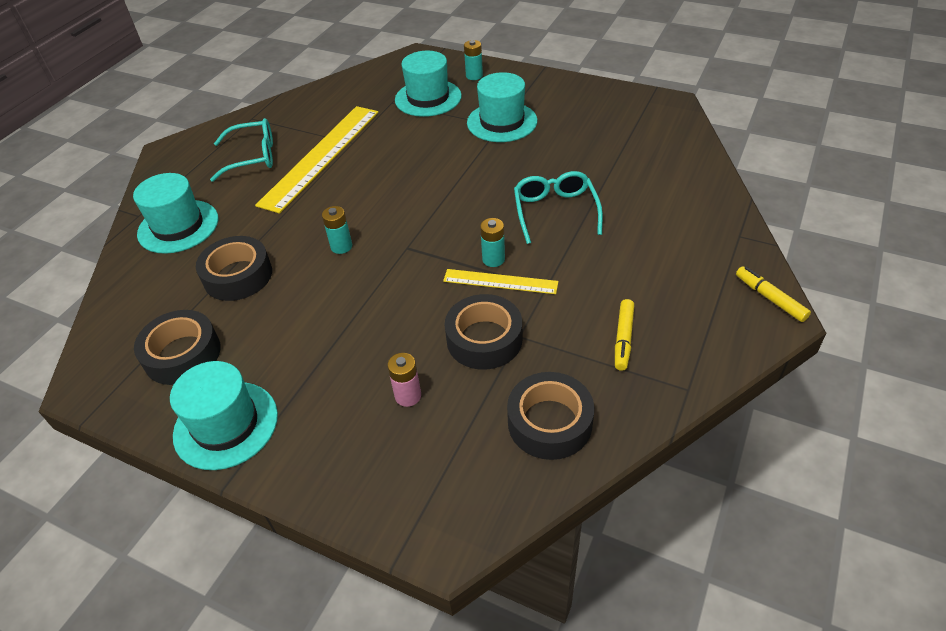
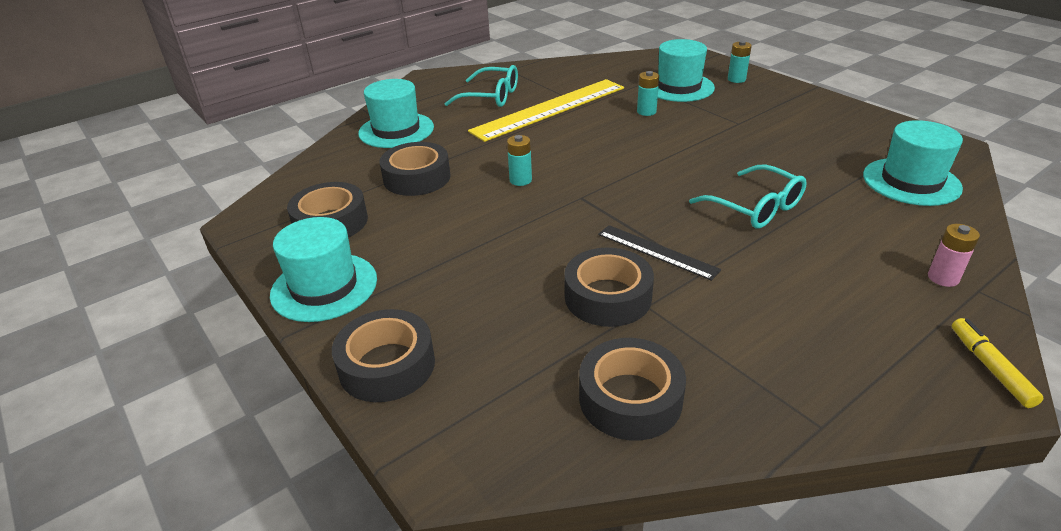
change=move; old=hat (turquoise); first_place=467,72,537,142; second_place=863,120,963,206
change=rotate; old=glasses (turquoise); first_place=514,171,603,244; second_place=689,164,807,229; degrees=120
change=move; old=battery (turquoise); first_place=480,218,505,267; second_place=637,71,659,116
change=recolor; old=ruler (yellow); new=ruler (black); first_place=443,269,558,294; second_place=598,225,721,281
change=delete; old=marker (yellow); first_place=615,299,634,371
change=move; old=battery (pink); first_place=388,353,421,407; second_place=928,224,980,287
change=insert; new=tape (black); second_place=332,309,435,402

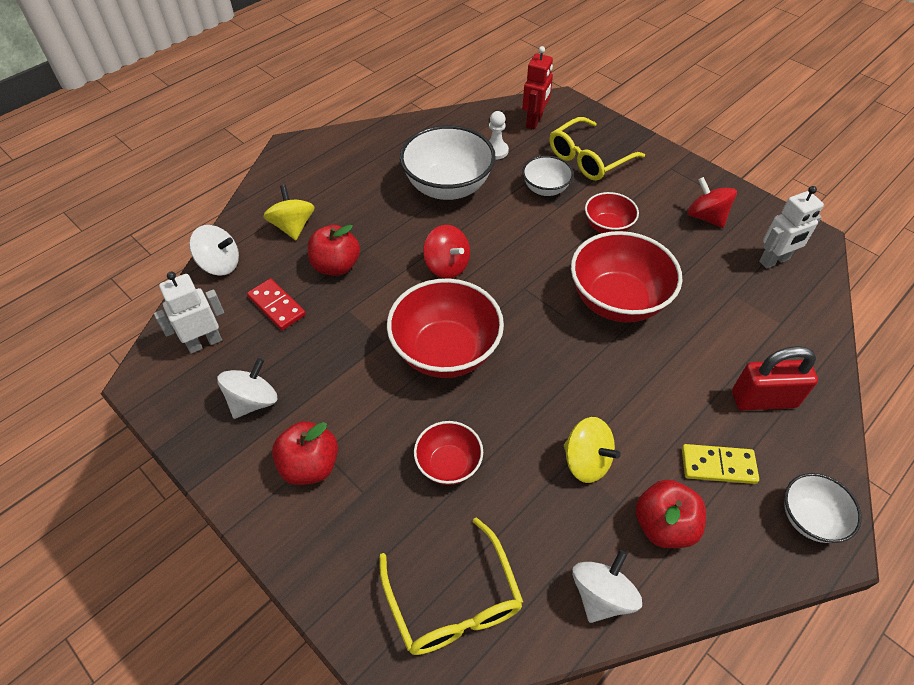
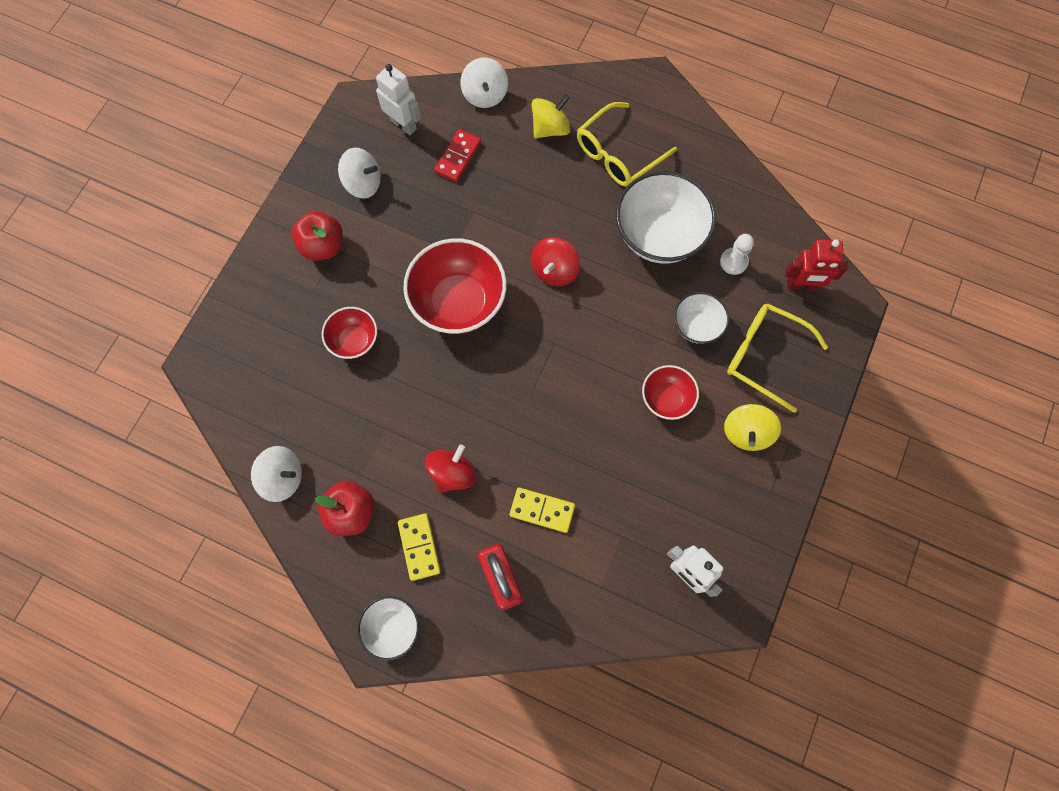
change=move; old=spinning top (red); first_place=687,177,737,228; second_place=425,444,477,493
change=delete; old=apple (red); first_place=308,225,360,276
change=delete; old=bowl (red); first_place=571,231,682,322
change=move; old=spinning top (yellow); first_place=564,417,621,483; second_place=724,404,781,451
change=move; old=glasses (yellow); first_place=379,517,523,655; second_place=577,102,677,187
change=insert; new=domino (yellow); second_place=509,487,575,533

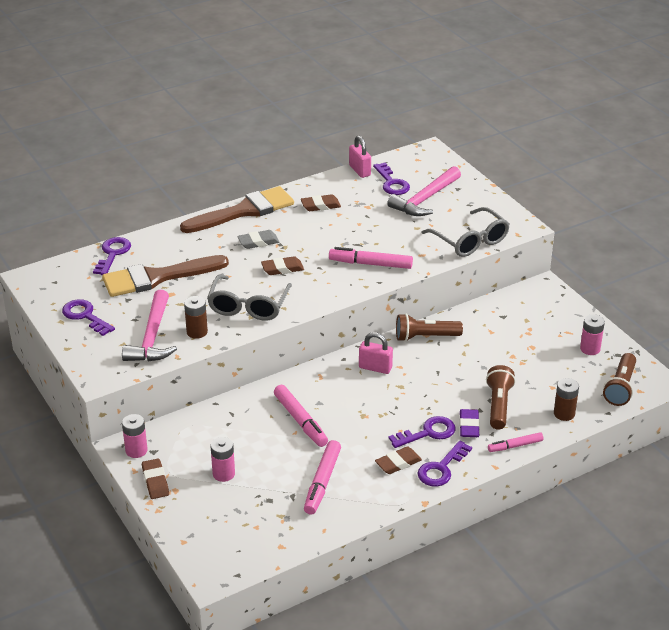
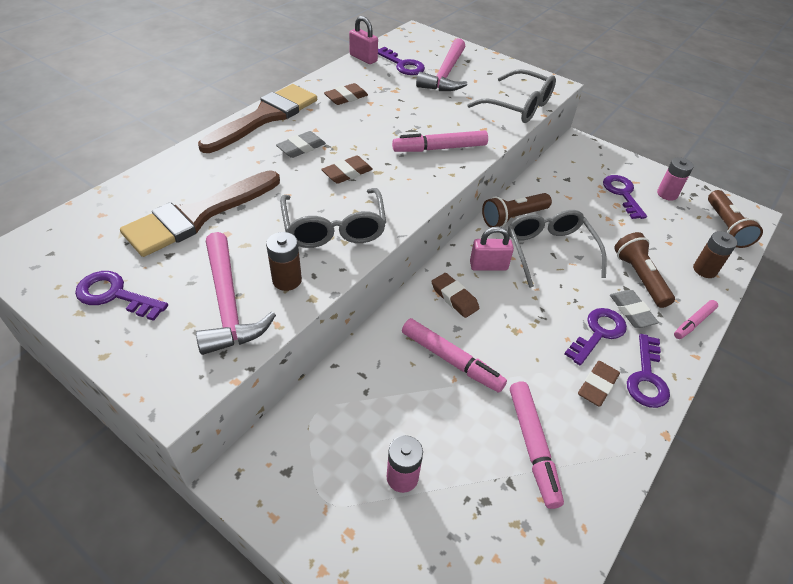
change=move; old=key (purple); first_place=93,237,131,275; second_place=603,175,647,219
change=recolor; old=eraser (purple); new=eraser (grey); first_place=459,409,480,437; second_place=610,290,659,328
change=delete; old=battery (pink); first_place=122,414,148,458
change=move; old=eraser (brown); first_place=142,459,169,499; second_place=431,273,479,318
change=insert; new=glasses (grey); second_place=508,210,607,288

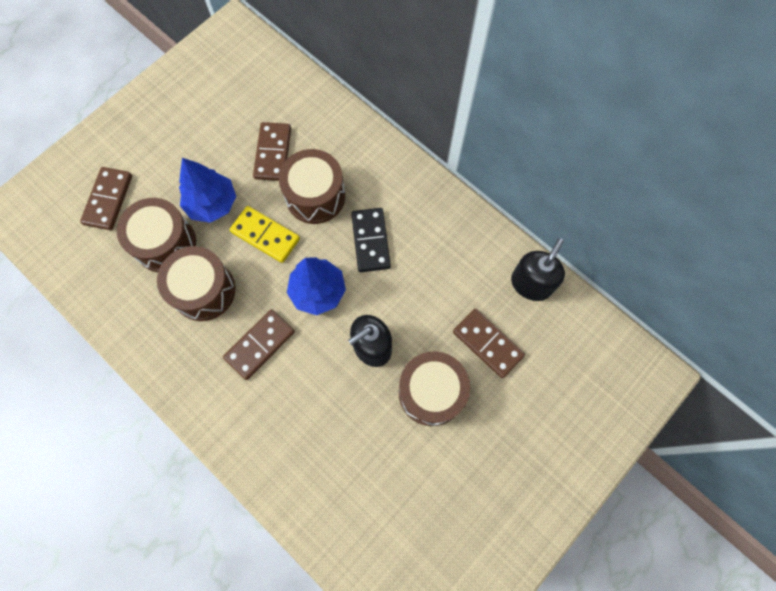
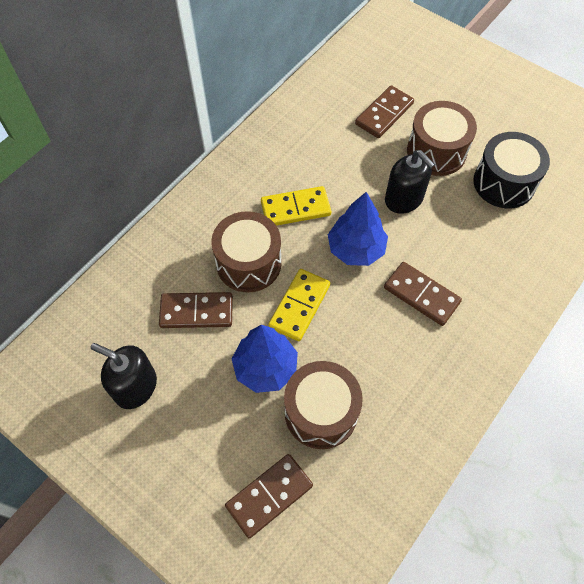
change=rotate; old=domino (brown); first_place=80,167,132,230; second_place=225,454,313,538; degrees=-45
change=recolor; old=domino (black); new=domino (yellow); first_place=351,208,391,272; second_place=261,186,331,226
change=move; old=soap dispenser (black); first_place=511,238,565,301; second_place=91,343,157,409
change=delete; old=drum (brown); first_place=157,246,235,321
change=insert; new=drum (black); second_place=473,132,550,208

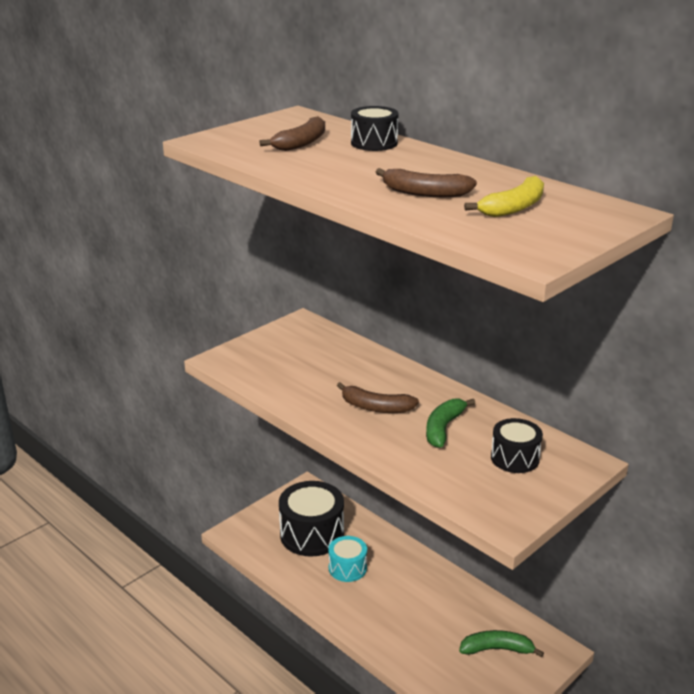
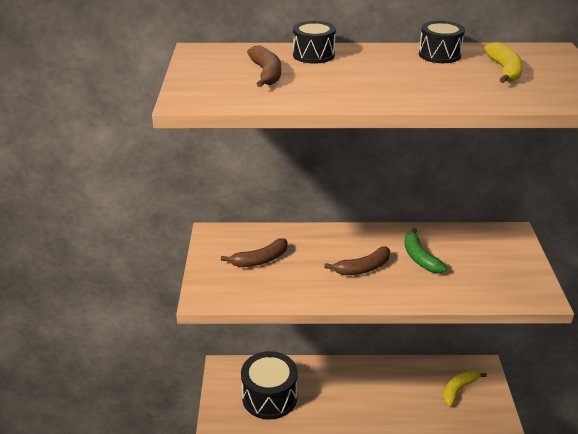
change=move; old=banana (brown); first_place=376,168,477,197; second_place=221,239,288,267
change=move; old=drum (black); first_place=491,418,543,473; second_place=419,21,465,63
change=delete; old=drum (turquoise); first_place=328,536,367,582
change=recolor; old=banana (green); new=banana (yellow); first_place=459,630,544,657; second_place=443,370,487,407

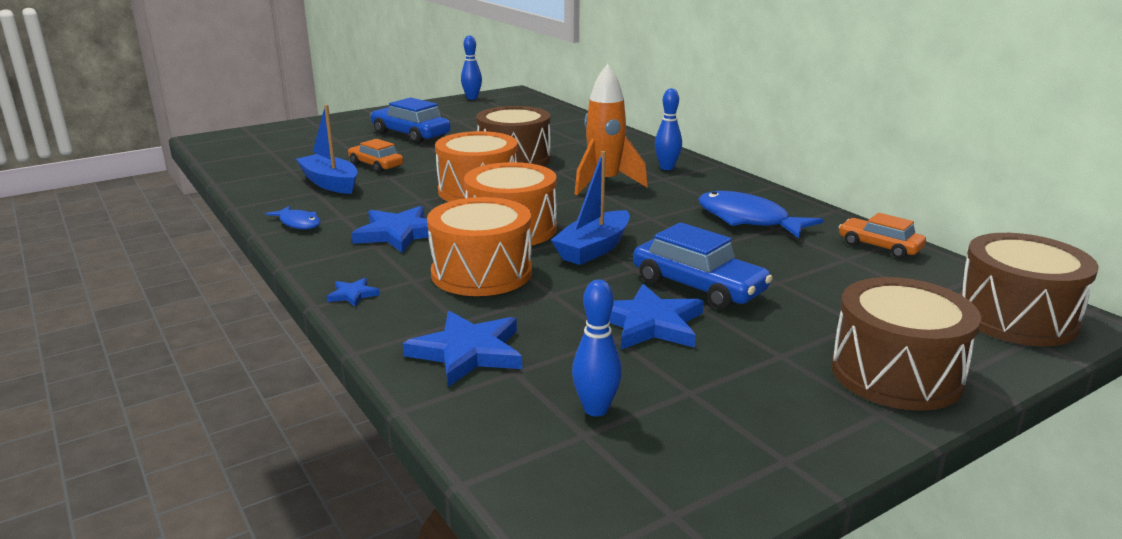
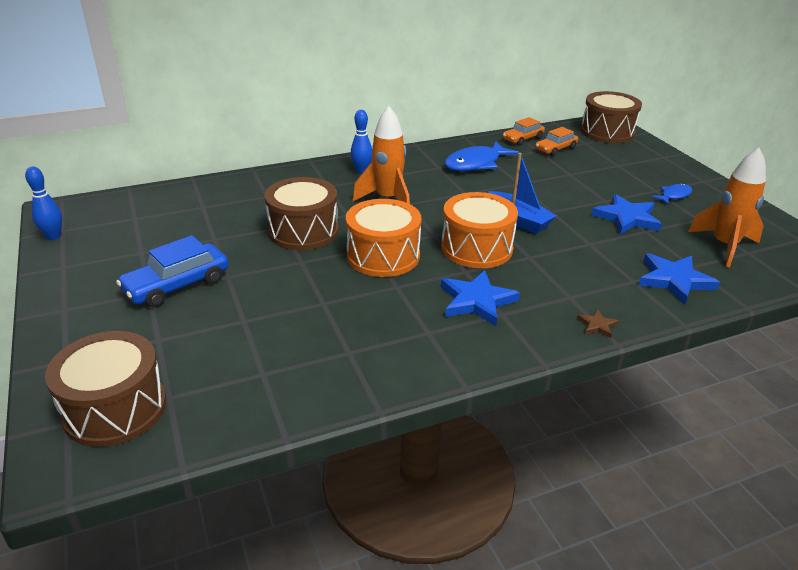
change=delete; old=boat (blue); first_place=296,105,358,194
change=move; old=car (orange); first_place=348,139,403,173; second_place=536,127,578,156
change=delete; old=drum (orange); first_place=427,197,532,296
change=move; old=fish (blue); first_place=266,206,321,229; second_place=651,183,692,204
change=delete; old=car (blue); first_place=633,222,773,309
change=move; old=drum (brown); first_place=831,277,981,411; second_place=45,331,166,447
change=recolor; old=star (blue); new=star (brown); first_place=326,278,380,307; second_place=577,310,619,338
change=replace; old=bowling pin (blue); new=rocket (orange); first_place=572,280,622,416; second_place=688,148,766,267

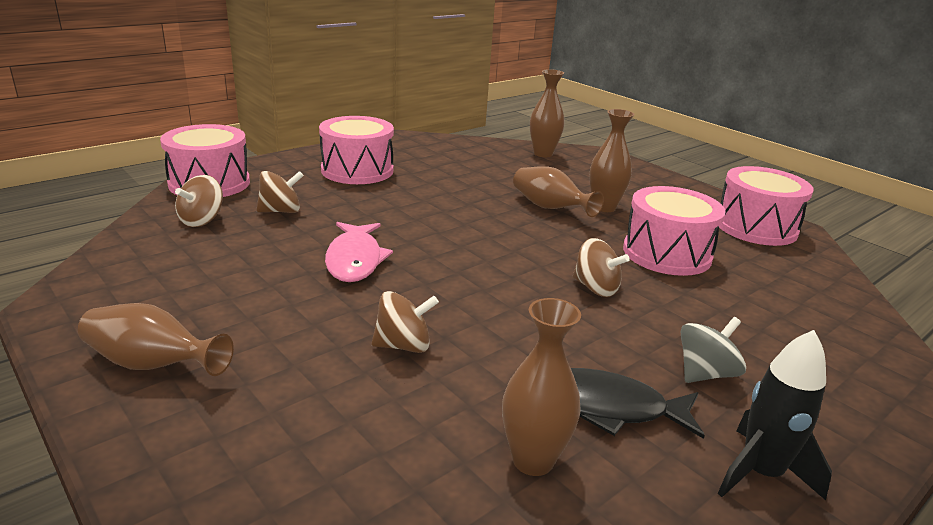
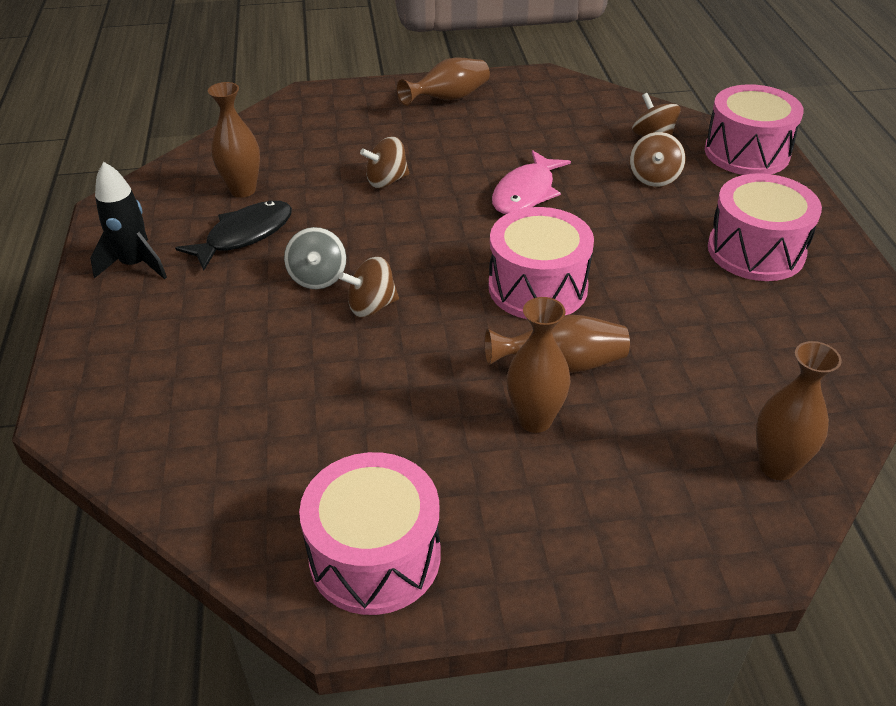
change=move; old=drum (pink); first_place=623,186,726,276; second_place=489,207,594,319
change=rotate; old=fish (pink); first_place=325,222,393,282; second_place=492,150,571,214; degrees=-90
change=rotate; old=spinning top (brown); first_place=372,291,439,353; second_place=360,137,409,188; degrees=45
change=move; old=spinning top (grey); first_place=680,317,746,383; second_place=284,227,346,289

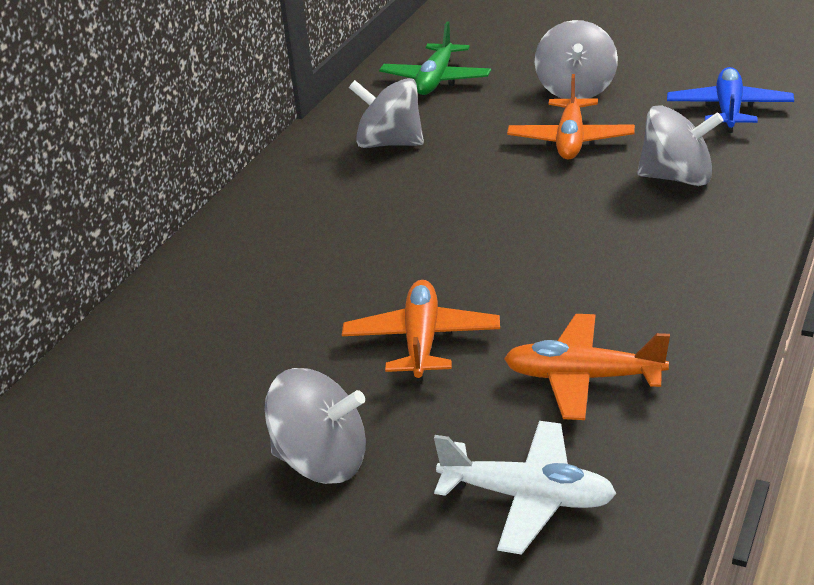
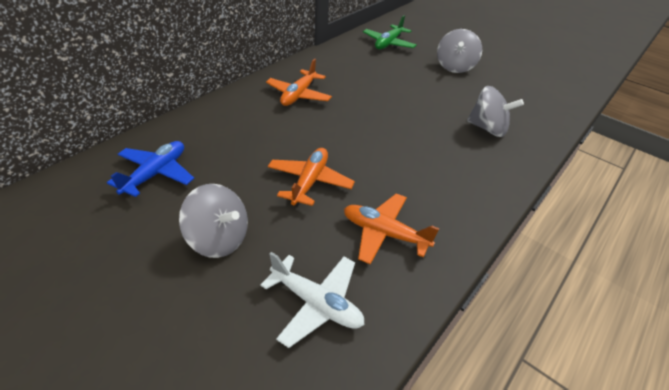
change=move; old=plane (blue); first_place=667,67,794,133; second_place=107,141,194,197
change=move; old=plane (orange); first_place=507,74,635,160; second_place=266,59,332,106
change=delete; old=spinning top (grey); first_place=349,78,424,148

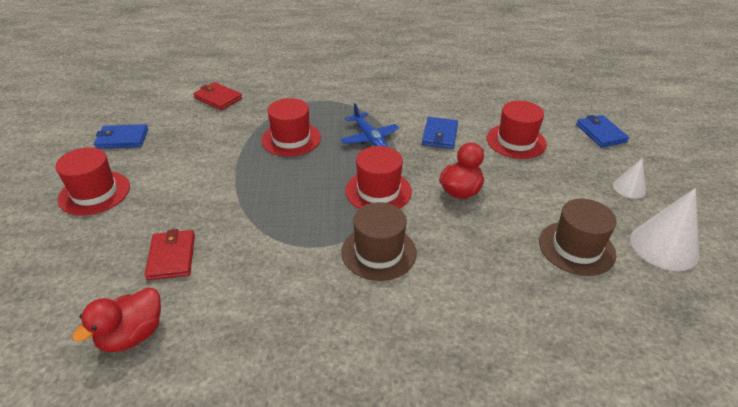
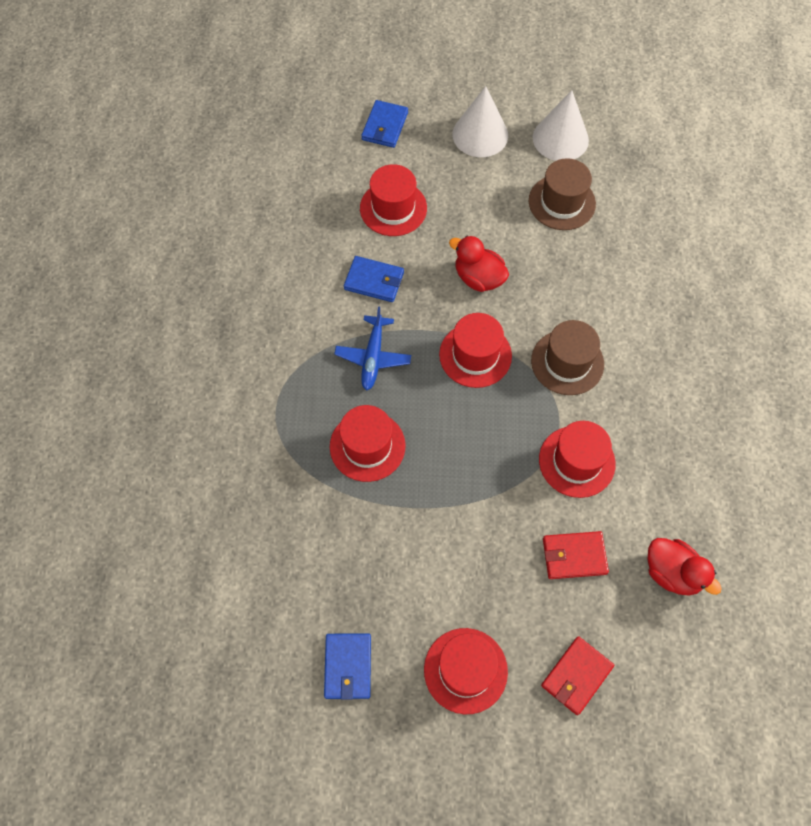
change=move; old=wallet (red); first_place=193,82,242,110; second_place=541,636,614,715
change=rotate; old=plane (blue); first_place=340,103,399,147; second_place=334,306,411,390; degrees=120
change=rotate; old=wallet (blue); first_place=576,115,629,148; second_place=361,100,408,148; degrees=-60
change=resize; old=cone (white); first_place=613,158,646,199; second_place=452,86,508,157; factor=1.8
change=insert; new=hat (red); second_place=539,421,616,498

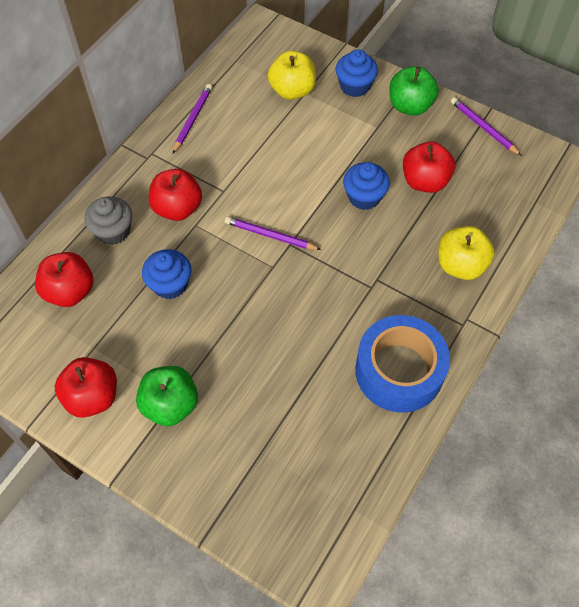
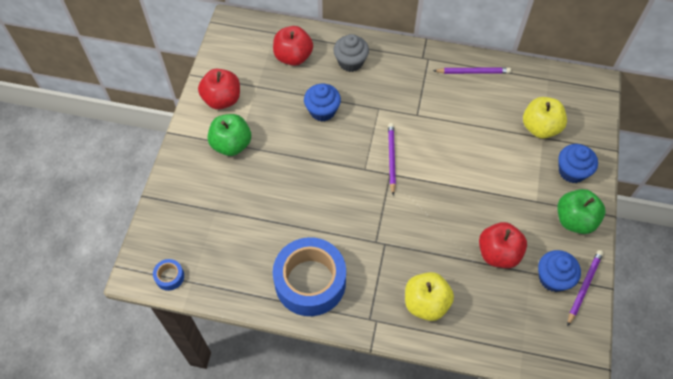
change=move; old=cupcake (blue); first_place=343,162,390,210; second_place=538,250,581,292
change=delete; old=apple (red); first_place=149,169,202,221
change=insert; new=tape (blue); second_place=153,259,184,291

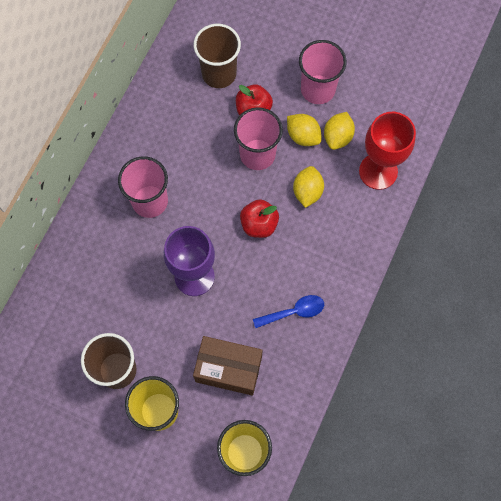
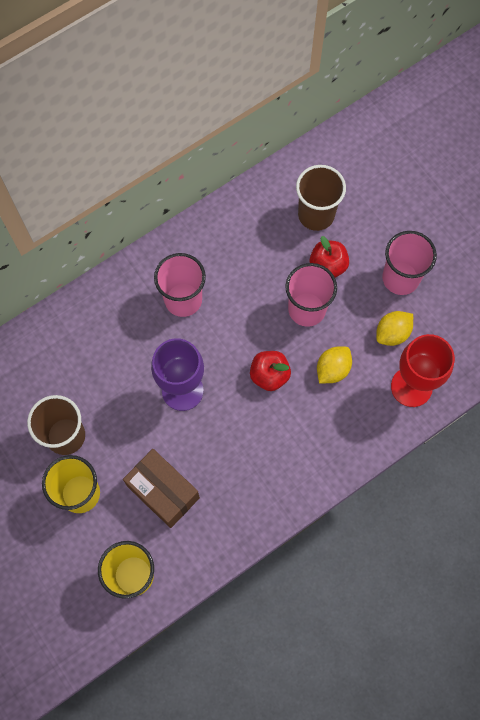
change=delete; old=lemon (yellow); first_place=287,114,321,146
change=delete; old=spoon (blue); first_place=253,295,324,328

